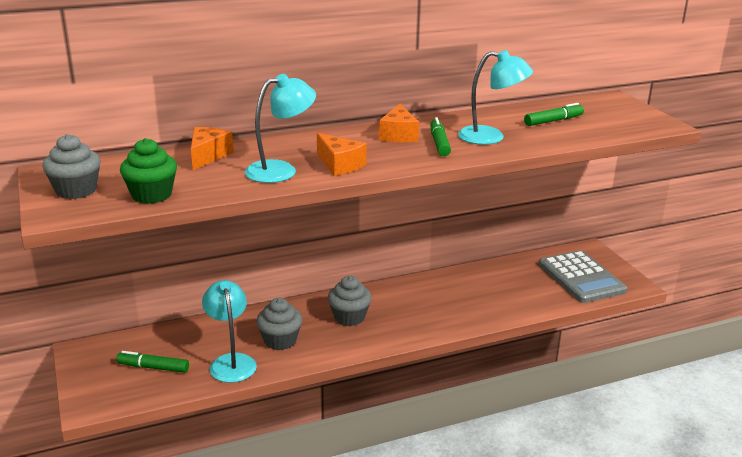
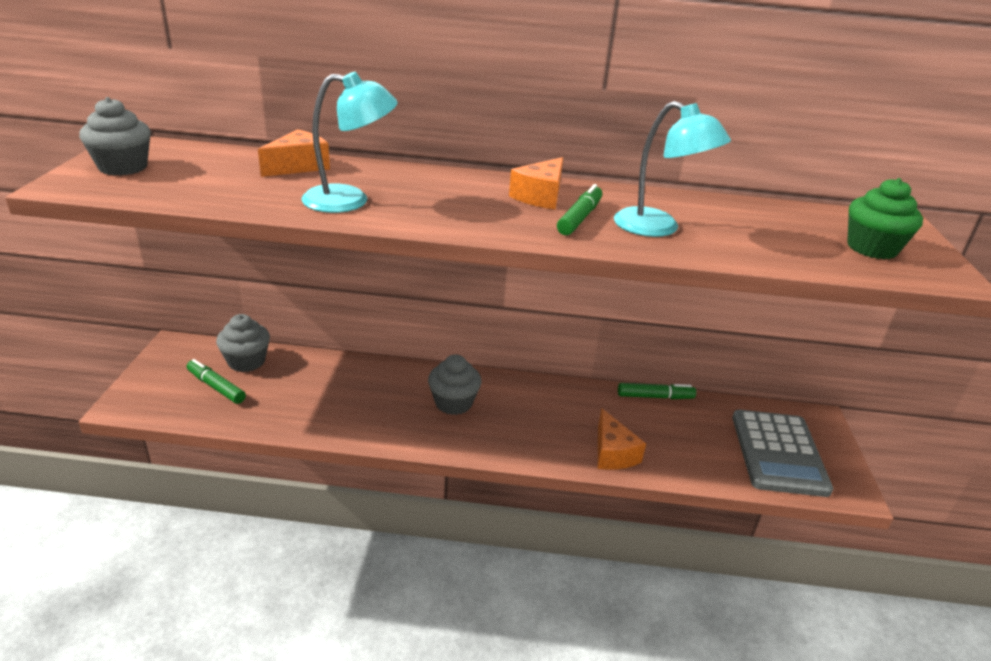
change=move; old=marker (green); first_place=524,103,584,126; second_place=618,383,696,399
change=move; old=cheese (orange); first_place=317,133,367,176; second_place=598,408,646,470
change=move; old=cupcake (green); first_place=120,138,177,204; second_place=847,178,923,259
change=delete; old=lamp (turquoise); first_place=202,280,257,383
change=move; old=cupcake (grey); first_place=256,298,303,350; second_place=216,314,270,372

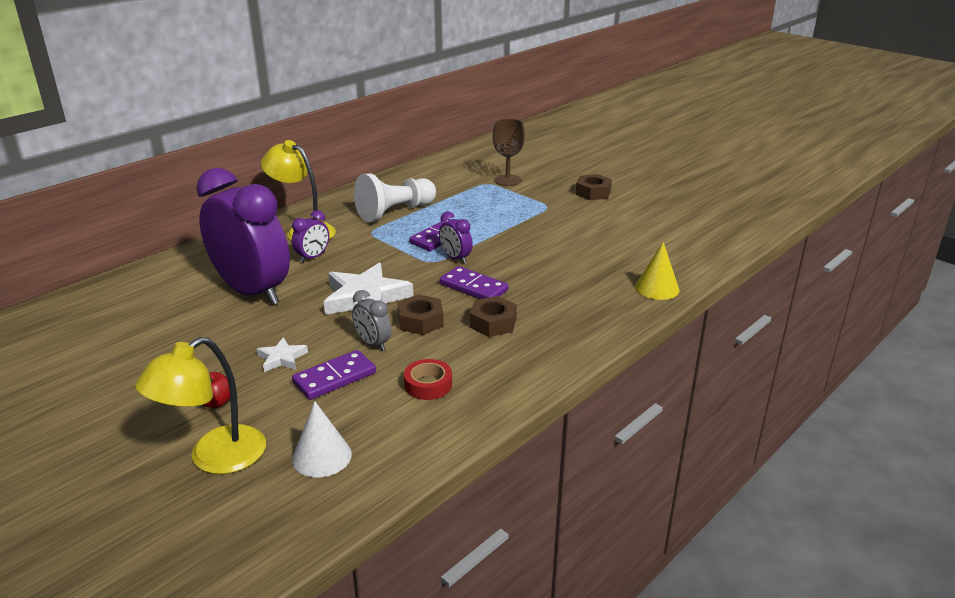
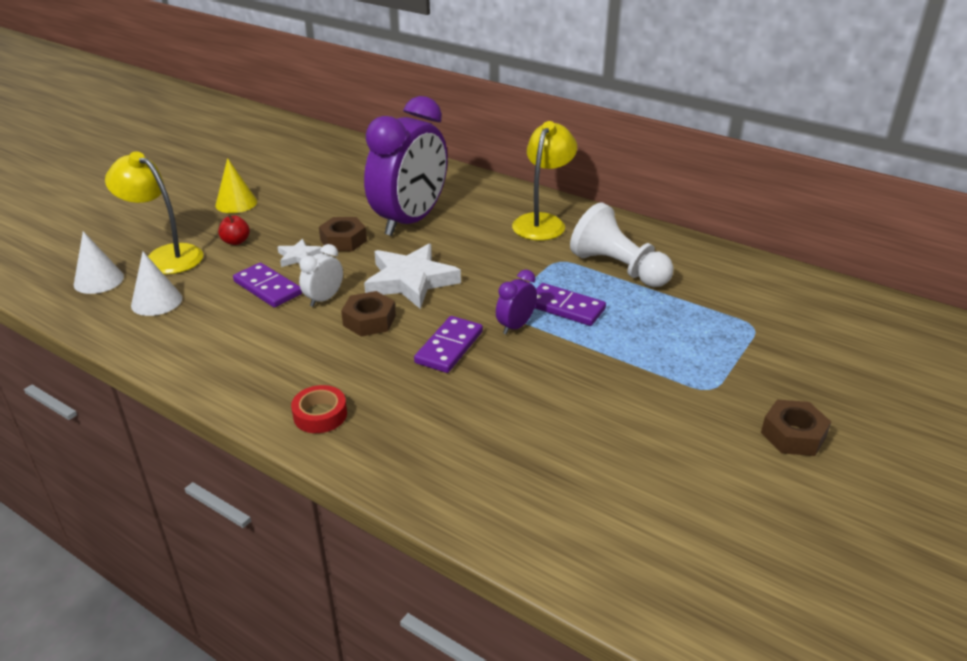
change=delete; old=goblet (brown); first_place=493,119,525,186
change=delete; old=clock (purple); first_place=292,210,329,263
change=move; old=cone (yellow); first_place=635,242,679,300; second_place=215,158,257,213
change=recolor; old=clock (grey); new=clock (white); first_place=352,290,391,351; second_place=299,244,343,307
change=move; old=nut (brown); first_place=470,296,517,337; second_place=319,217,367,251
change=move; old=tape (red); first_place=404,359,452,400; second_place=291,385,347,433
change=insert; new=cone (white); second_place=74,231,124,294

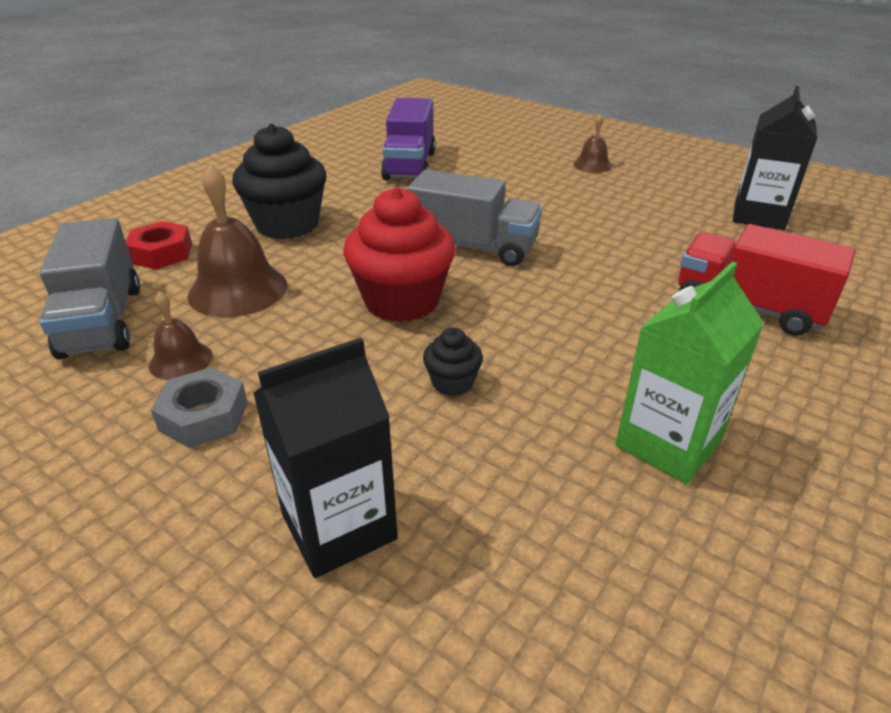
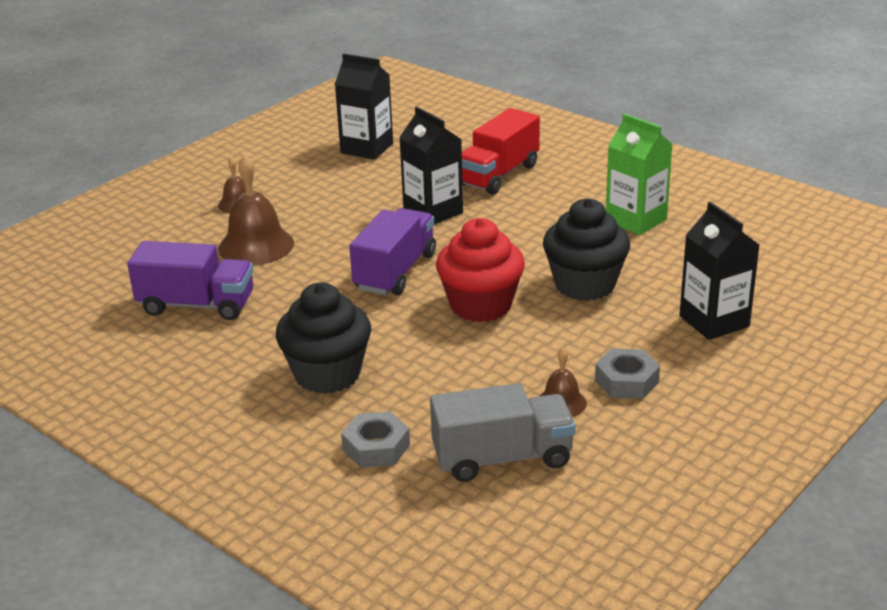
change=move; old=bell (brown); first_place=188,165,287,317; second_place=218,155,294,265
change=recolor; old=truck (grey); new=truck (purple); first_place=407,169,542,266; second_place=349,208,436,295
change=recolor; old=nut (red); new=nut (grey); first_place=126,221,192,269; second_place=341,411,410,468
change=resize; old=cupcake (black); first_place=423,328,483,396; second_place=543,198,630,301; factor=2.13
change=insert; new=carton (black); second_place=399,107,463,225

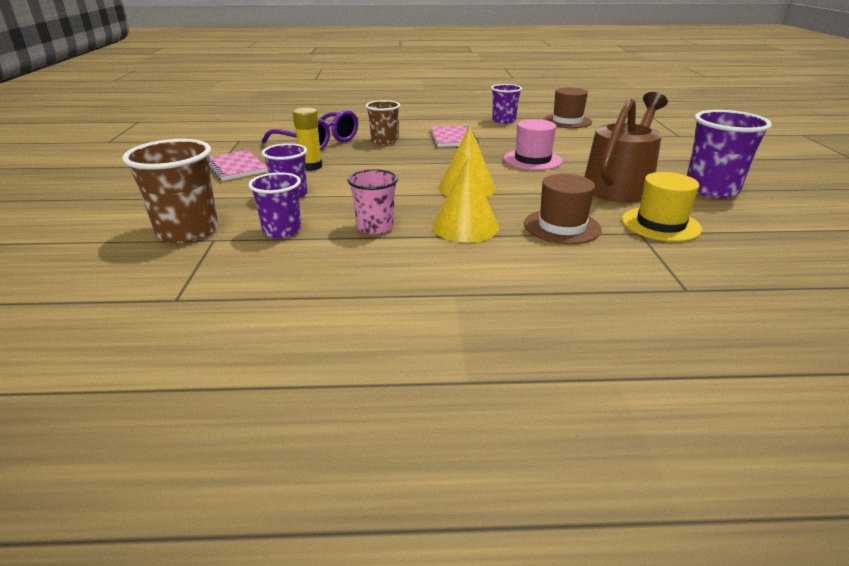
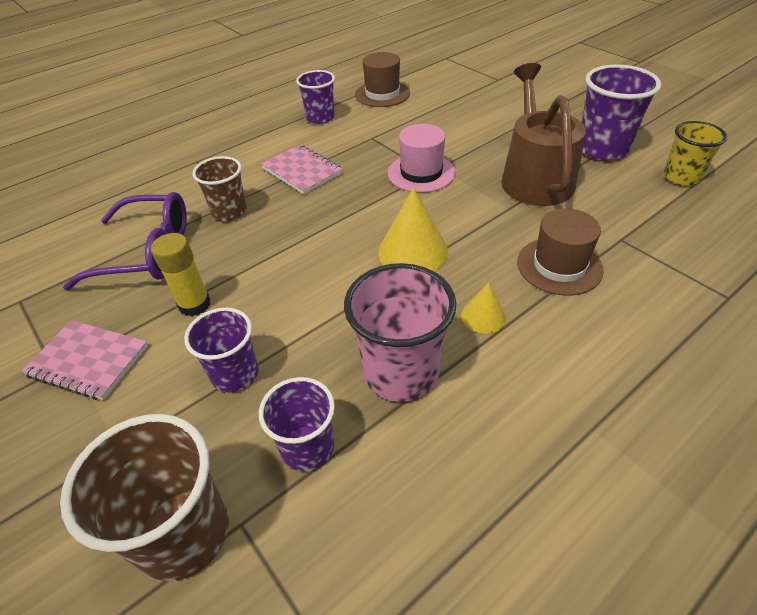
change=resize; old=cone (yellow); first_place=432,156,499,242; second_place=461,282,506,334; factor=0.56
change=resize; old=cup (pink); first_place=348,169,398,234; second_place=344,263,457,402; factor=1.56
change=delete; old=hat (yellow); first_place=622,172,702,242
change=insert; new=cup (yellow); second_place=664,121,727,185

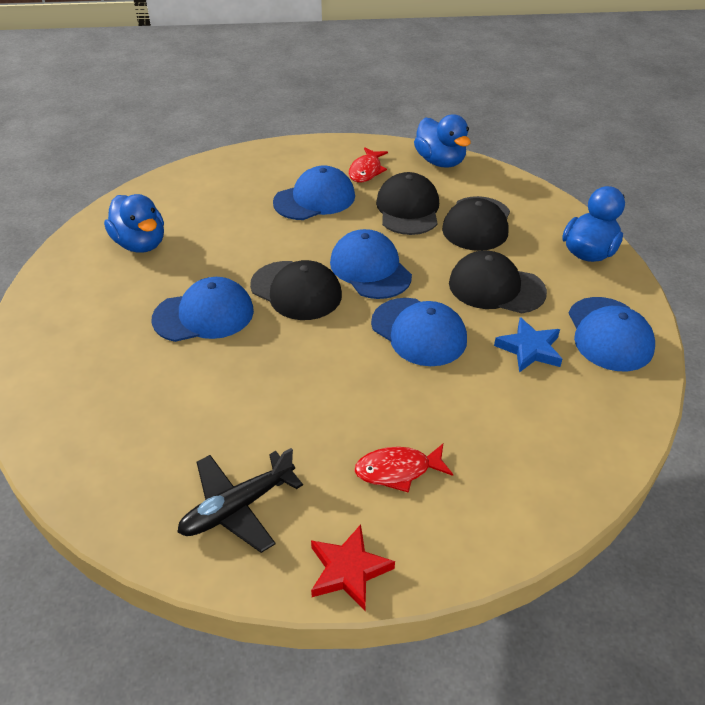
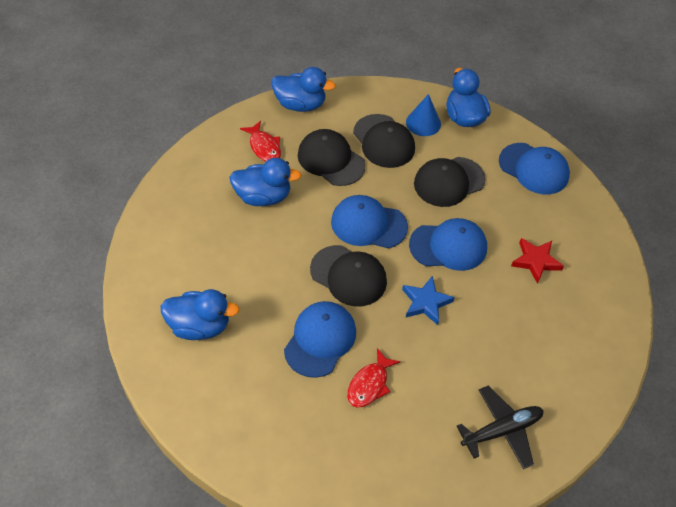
change=replace; old=cap (blue); new=duck (blue); first_place=273,165,355,220; second_place=230,158,302,206
change=rotate; old=cap (black); first_place=250,260,342,320; second_place=310,245,387,307; degrees=45
change=move; old=star (blue); first_place=494,317,562,373; second_place=402,276,455,325
change=move; old=fish (red); first_place=355,444,453,493; second_place=347,348,400,408
change=rotate; old=plane (black); first_place=177,448,303,553; second_place=457,386,543,469; degrees=-120
change=move; old=star (red); first_place=311,525,395,611; second_place=511,238,564,284
change=insert; new=cone (blue); second_place=406,94,441,136

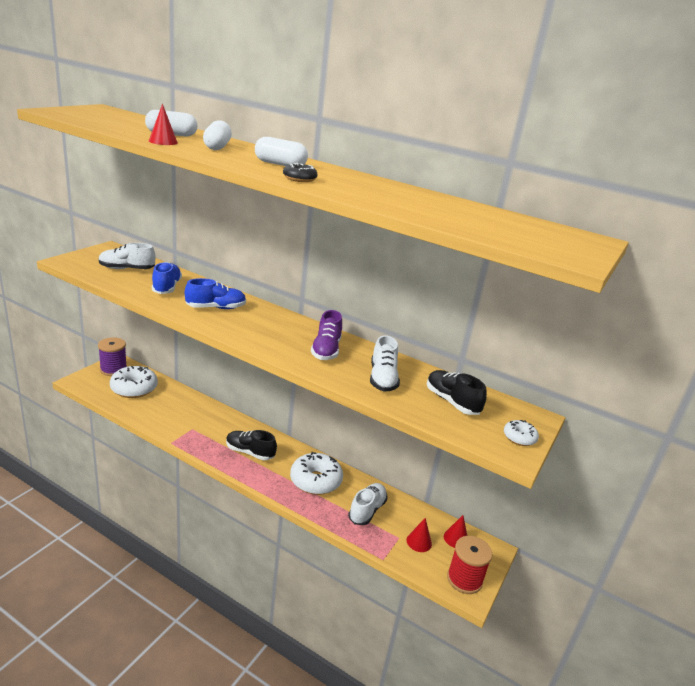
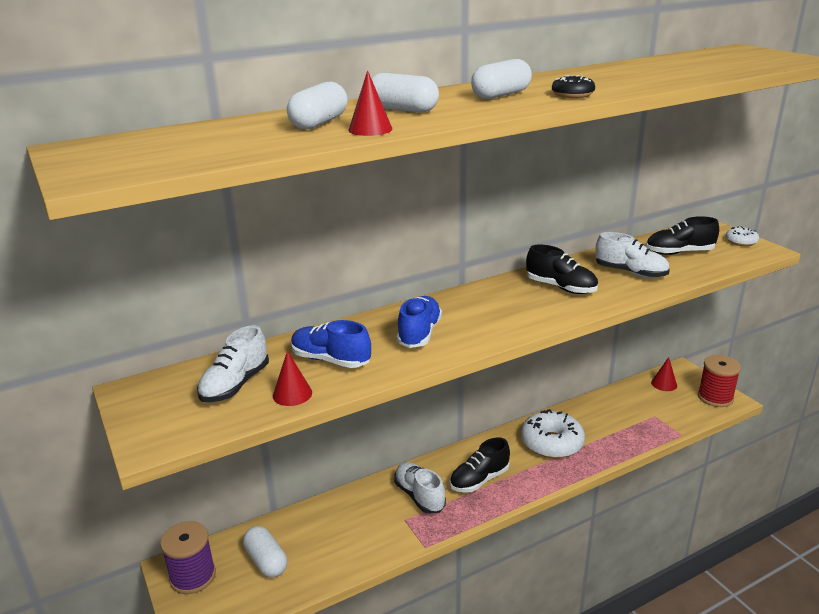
change=recolor; old=shoe (purple); new=shoe (black); first_place=311,310,342,360; second_place=526,245,598,294
change=replace; old=donut (white); new=capsule (white); first_place=110,366,158,398; second_place=243,526,287,578
change=move; old=shoe (white); first_place=348,483,387,525; second_place=394,462,446,514
change=move; old=cone (red); first_place=407,518,432,552; second_place=273,351,312,406

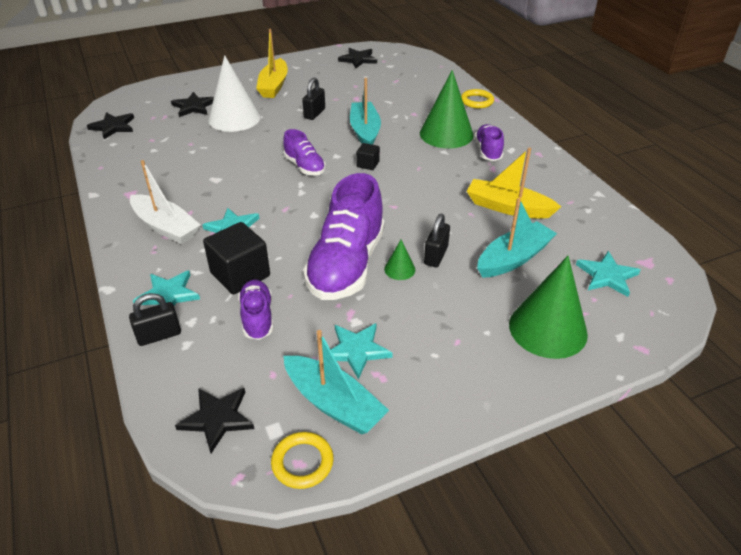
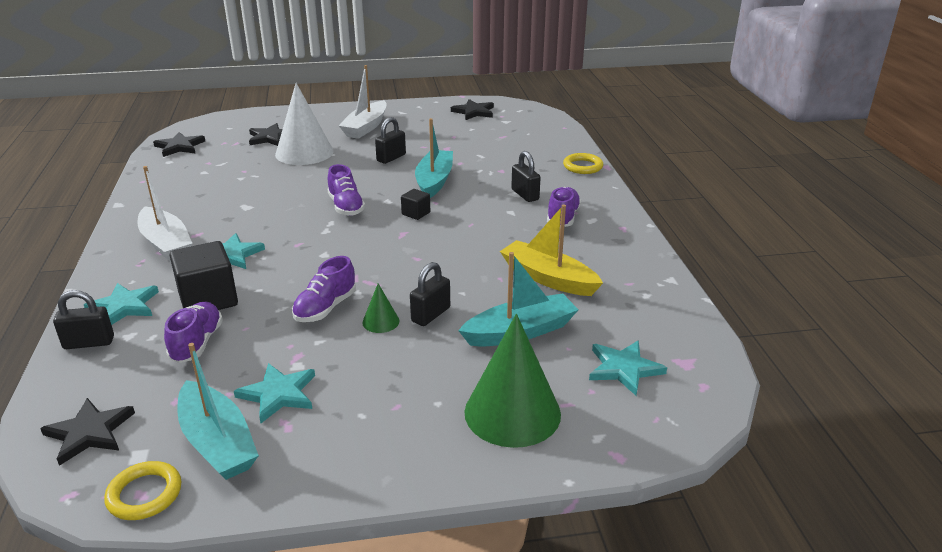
change=recolor; old=boat (yellow); new=boat (white); first_place=256,29,288,98; second_place=339,65,387,139
change=replace; old=cone (green); new=padlock (black); first_place=420,70,473,148; second_place=511,151,541,202
change=resize; old=shoe (purple); first_place=303,173,385,300; second_place=292,256,356,322; factor=0.52

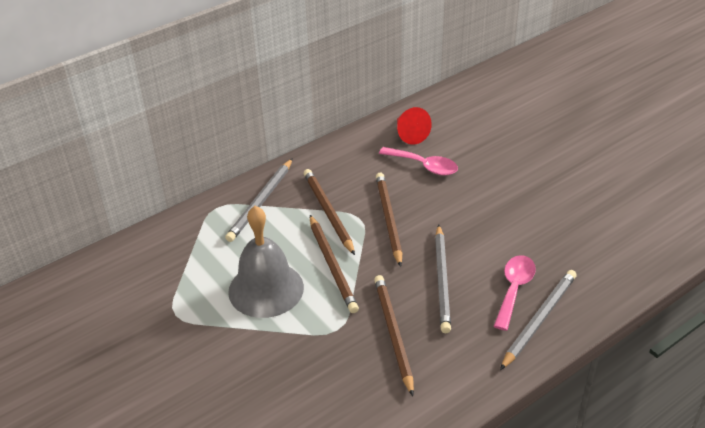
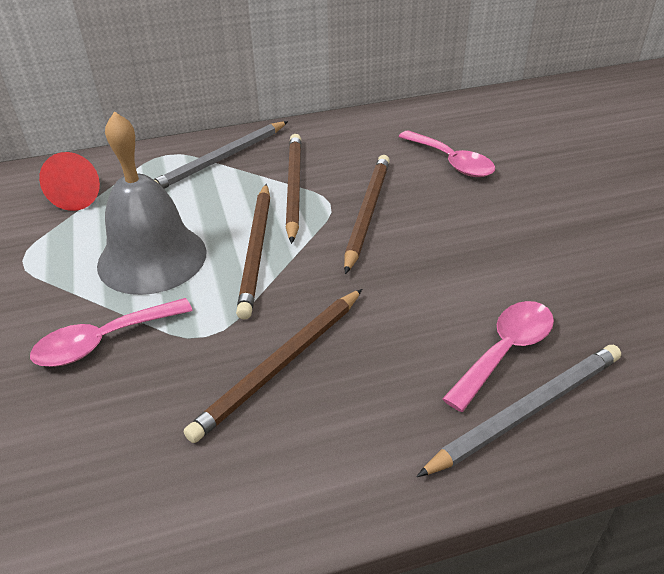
change=move; old=cone (red); first_place=397,107,432,145; second_place=39,152,100,211
change=delete; old=pencil (grey); first_place=435,225,451,333
change=rotate; old=pencil (brown); first_place=374,275,414,396; second_place=184,289,362,443; degrees=-150
change=insert; new=spoon (pink); second_place=30,298,193,367

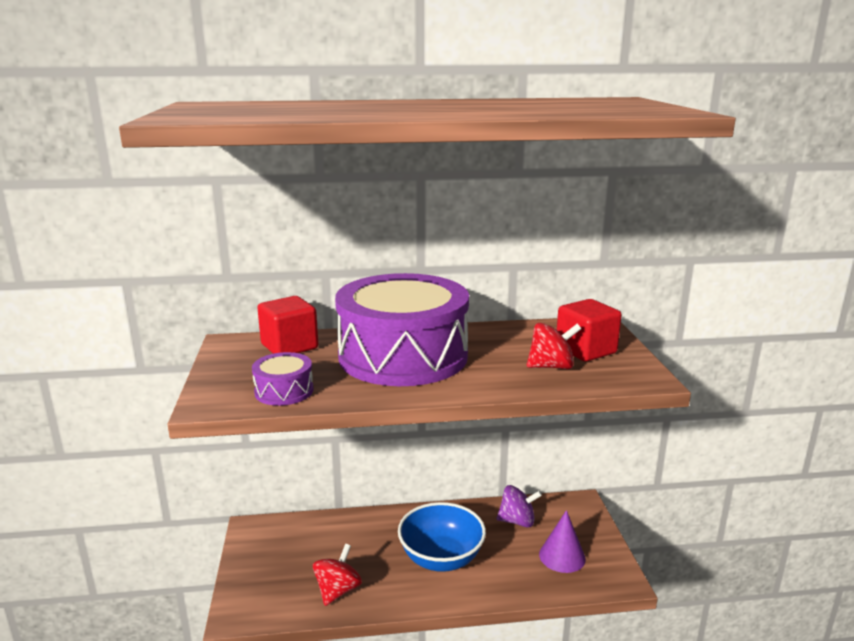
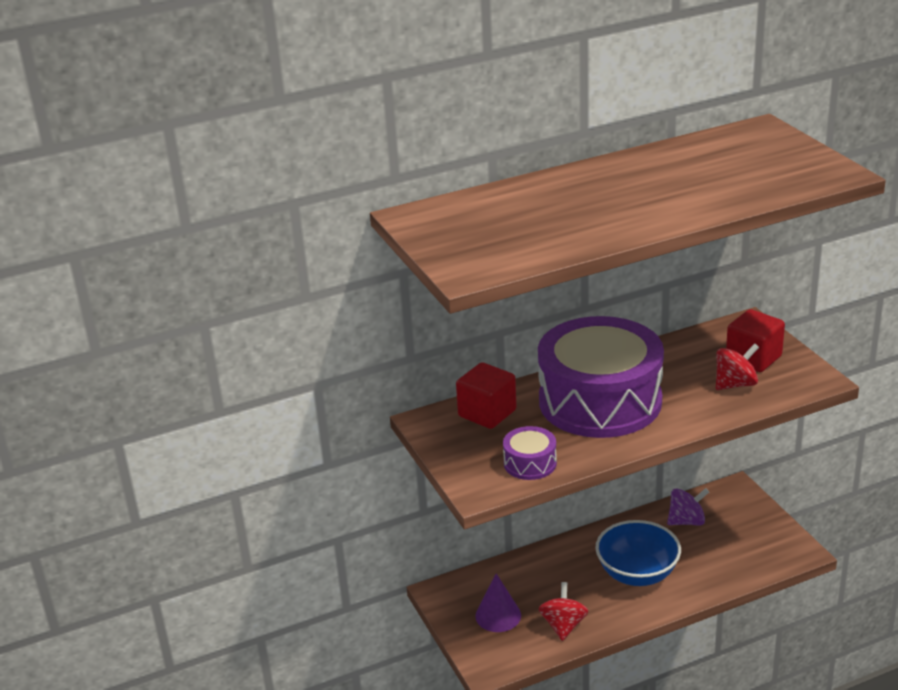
change=move; old=cone (purple); first_place=539,510,586,573; second_place=475,573,521,632

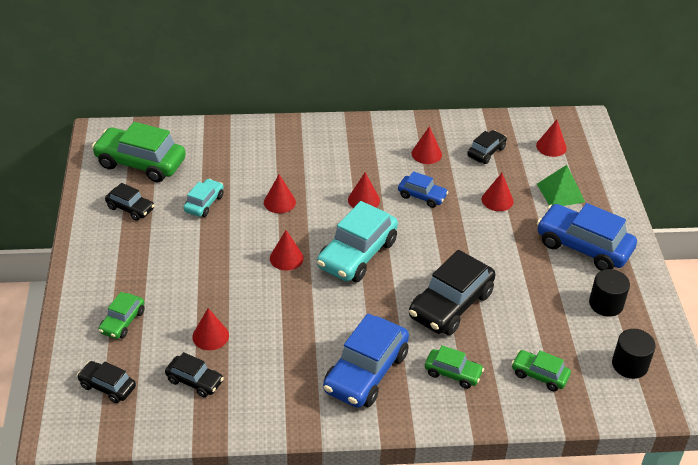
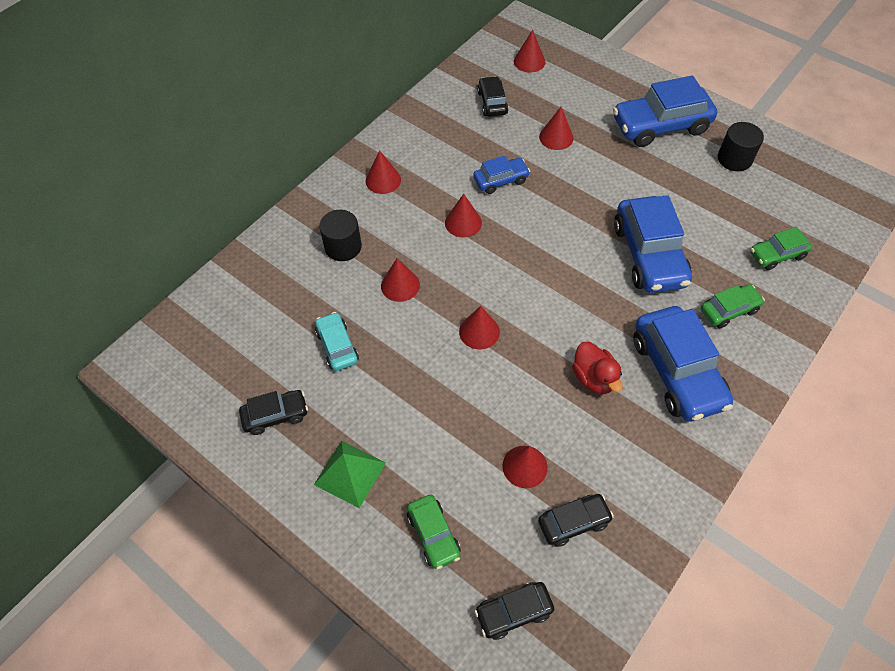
change=delete; old=car (green); first_place=92,122,186,182
change=move; old=cone (red); first_place=411,126,442,164; second_place=366,150,401,194
change=move; old=pyramid (green); first_place=537,165,585,206; second_place=314,441,386,508
change=delete; old=car (turquoise); first_place=317,201,398,282
change=recolor; old=car (black); new=car (blue); first_place=409,250,495,335; second_place=614,195,692,293
change=move; old=cylinder (black); first_place=612,329,656,379; second_place=319,210,362,261
change=insert; new=duck (red); second_place=572,342,623,394

